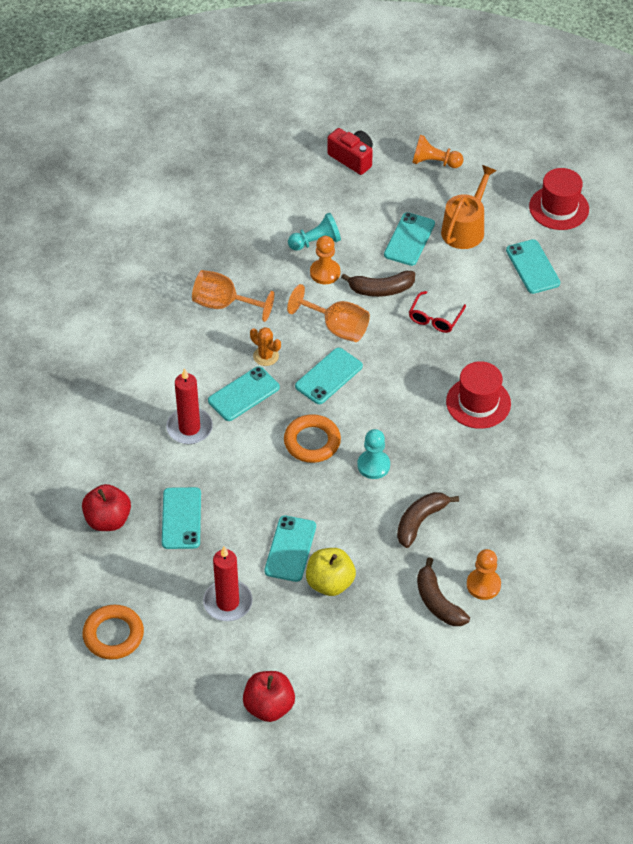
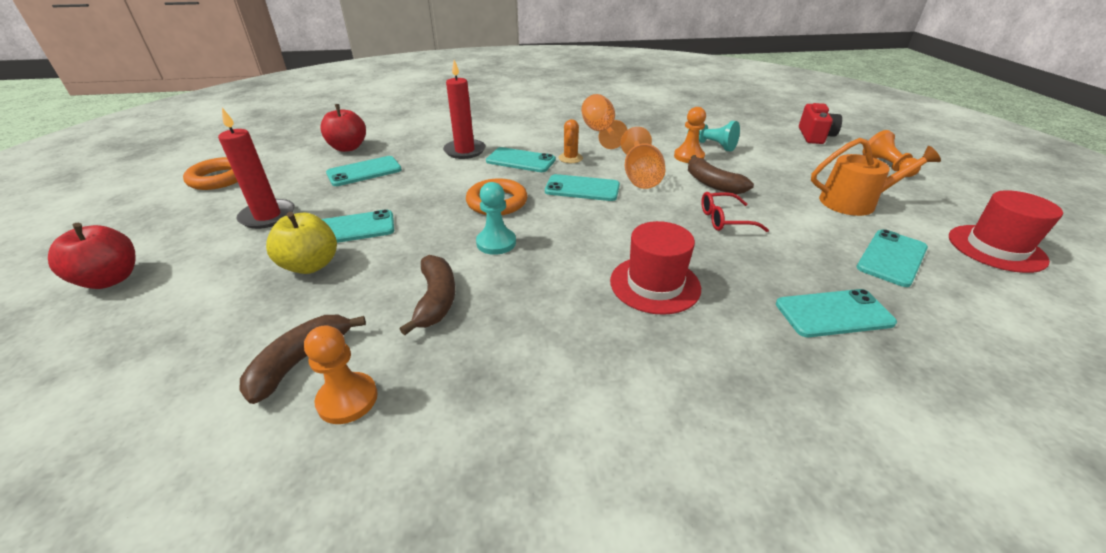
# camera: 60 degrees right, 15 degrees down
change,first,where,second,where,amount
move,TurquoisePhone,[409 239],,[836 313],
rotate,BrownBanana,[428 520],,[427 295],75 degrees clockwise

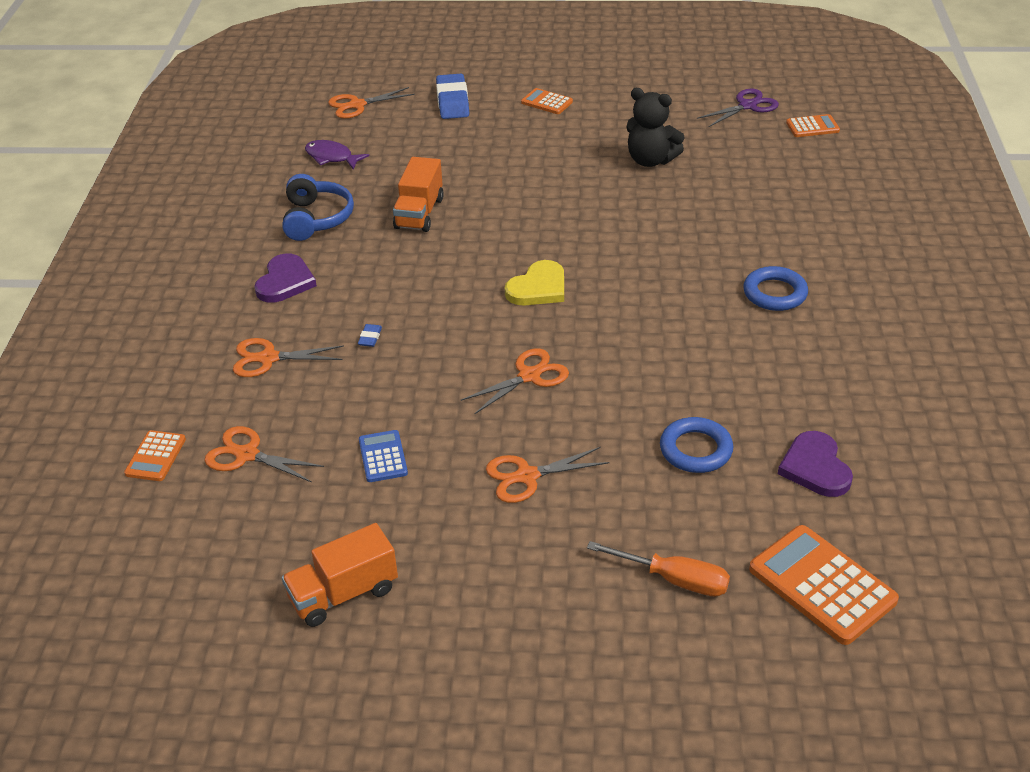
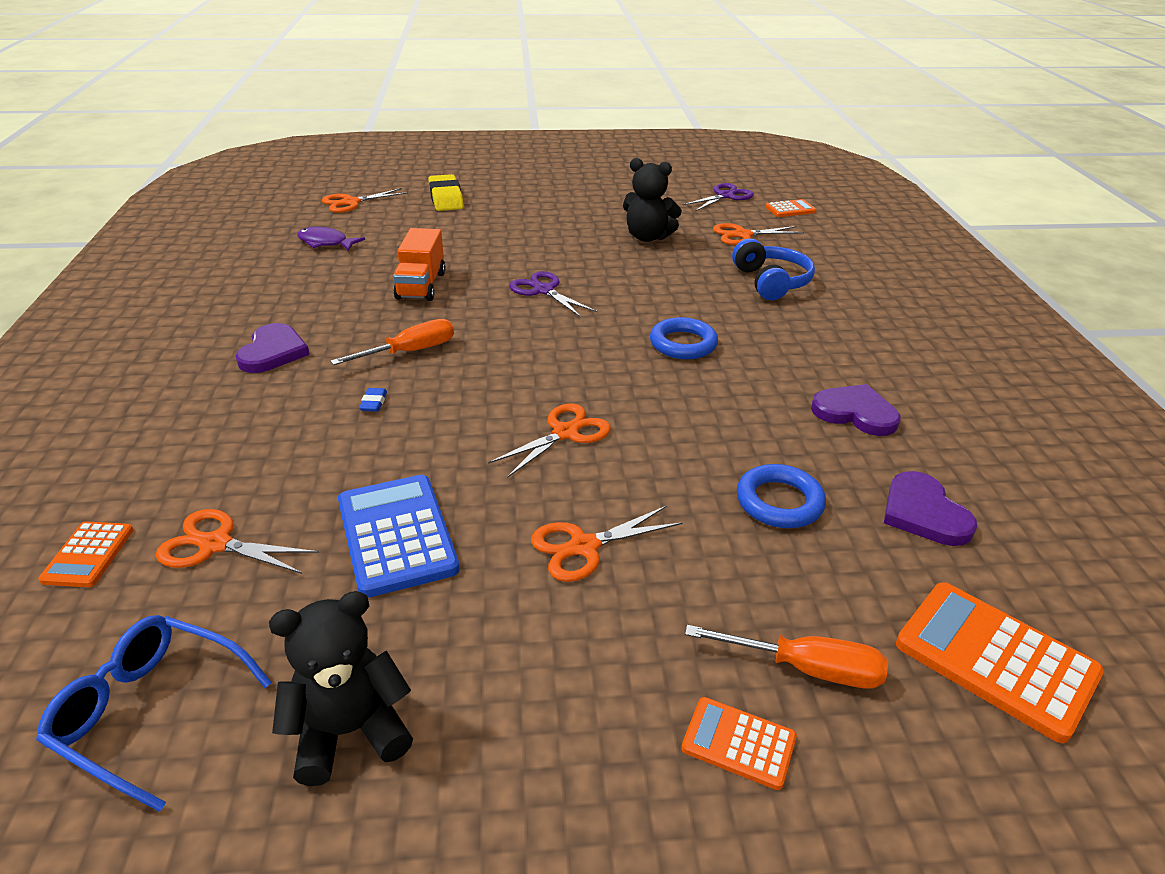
# camera: 10 degrees left, 5 degrees down
change,first,where,second,where,amount
move,OrangeScissors,[288 357],,[758 234],
move,BlueHeadphones,[318 207],,[773 269],
replace,OrangeTruck,[340 575],BlackTeddyBear,[341 688],
resize,BlueCalculator,[383 456],,[398 536],x1.82
recolor,BlueEraser,[452 96],YellowEraser,[446 192],
delete,YellowHeart,[534 283],,,
move,OrangeCalculator,[547 101],,[739 743],
move,BlueRing,[775 288],,[684 338],
insert,,,BlueGlasses,[154 713],
insert,,,OrangeScrewdriver,[392 342],
insert,,,PurpleScissors,[553 294],
insert,,,PurpleHeart,[855 410],

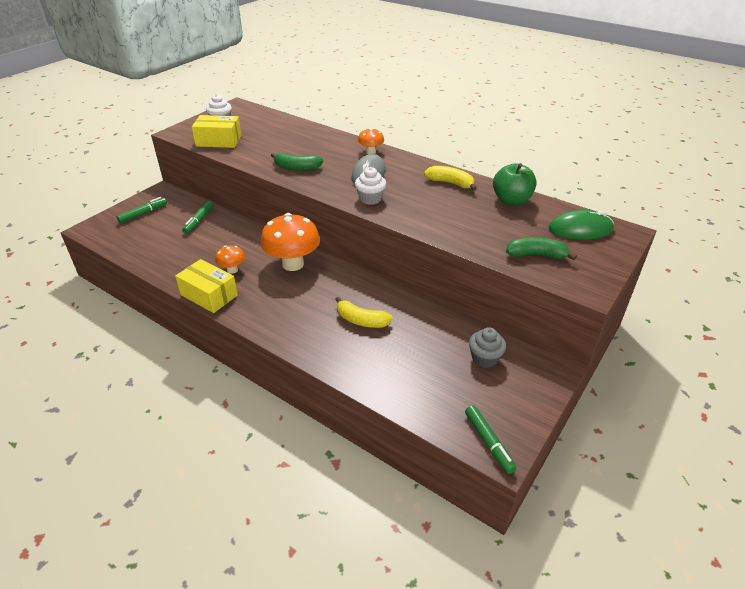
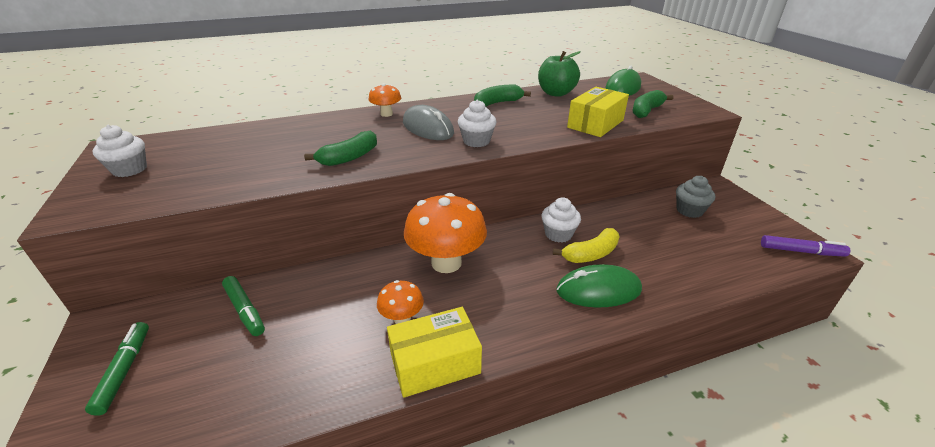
# camera: 55 degrees left, 5 degrees down
change,first,where,second,where,amount
move,YellowBox,[217 131],,[598 112],
recolor,YellowBanana,[450 178],GreenBanana,[502 96],
recolor,GreenMarker,[491 439],PurpleMarker,[805 246],
insert,,,WhiteCupcake,[561 220],
insert,,,GreenMouse,[599 285],

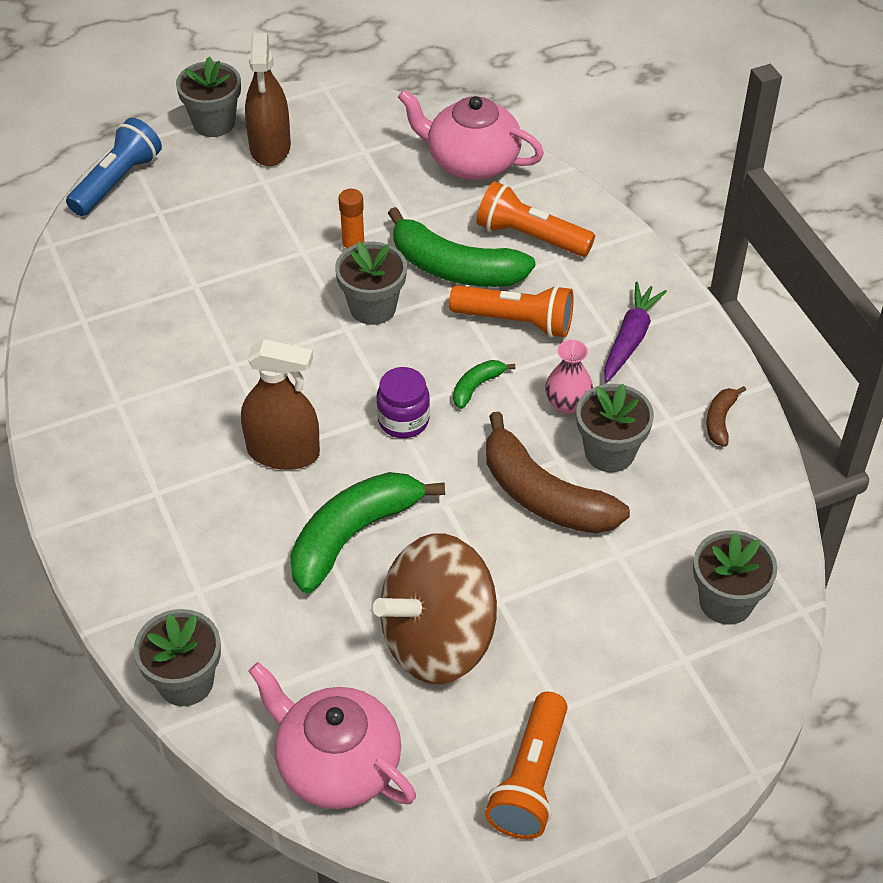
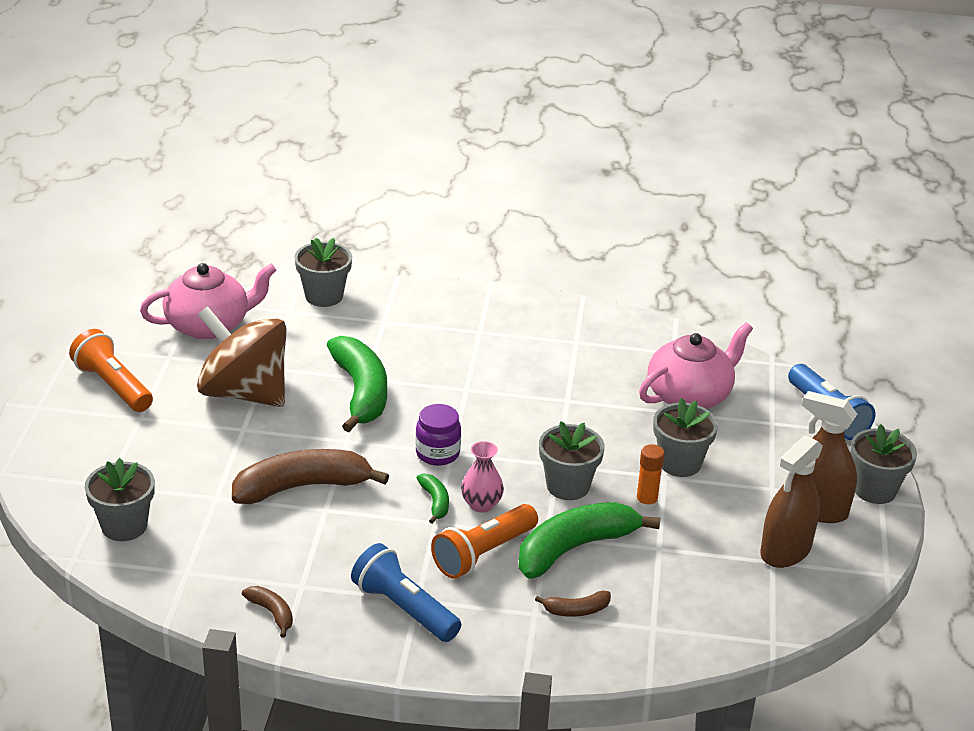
# camera: 120 degrees right, 15 degrees down
change,first,where,second,where,amount
move,BrownSprayBottle,[280 404],,[791 501],
rotate,BrownSpinningTop,[435 608],,[241 356],60 degrees counterclockwise
move,PinkTeapot,[471 134],,[696 365],
replace,OrangeFlashlight,[535 219],BrownBanana,[573 604],
move,PinkVase,[569 377],,[482 477],
move,GreyFlowerPot,[615 428],,[685 437],
replace,PurpleCarrot,[635 332],BlueFlashlight,[406 592],

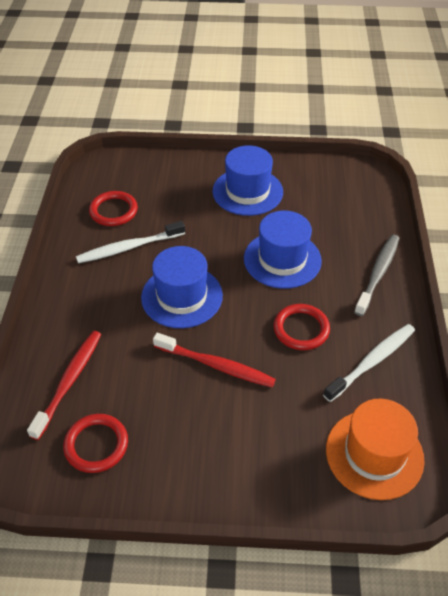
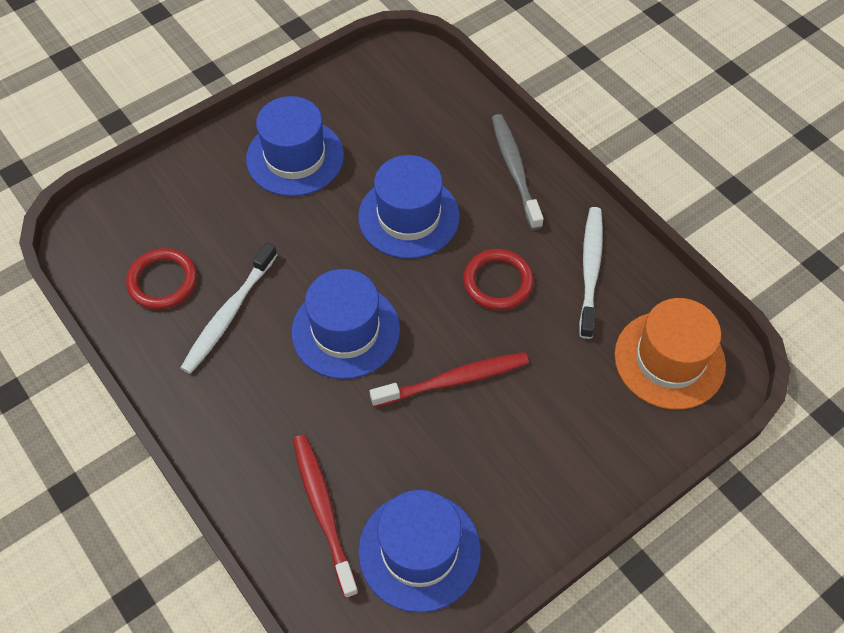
# camera: 40 degrees left, 10 degrees up
change,first,where,second,where,amount
replace,RedRing,[95 443],BlueHat,[419 551],

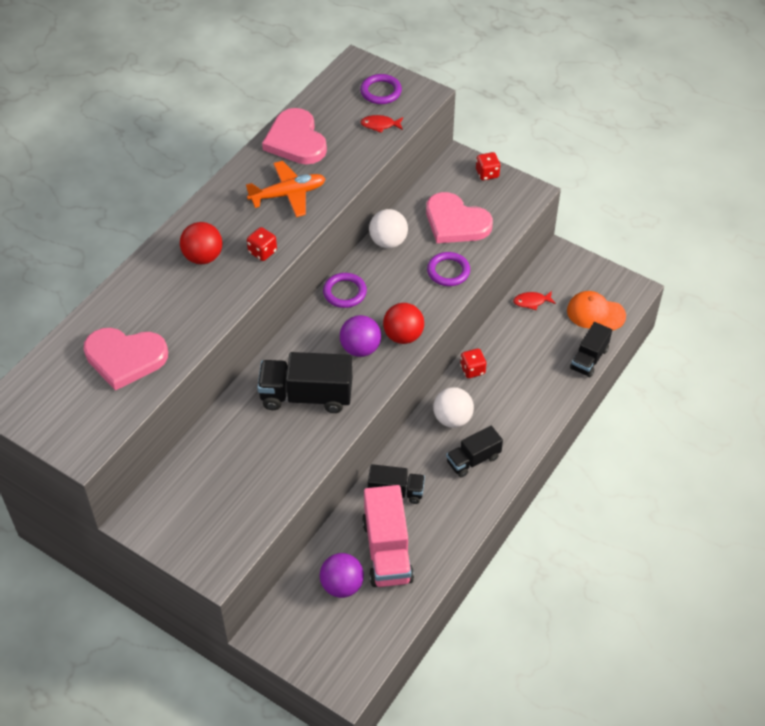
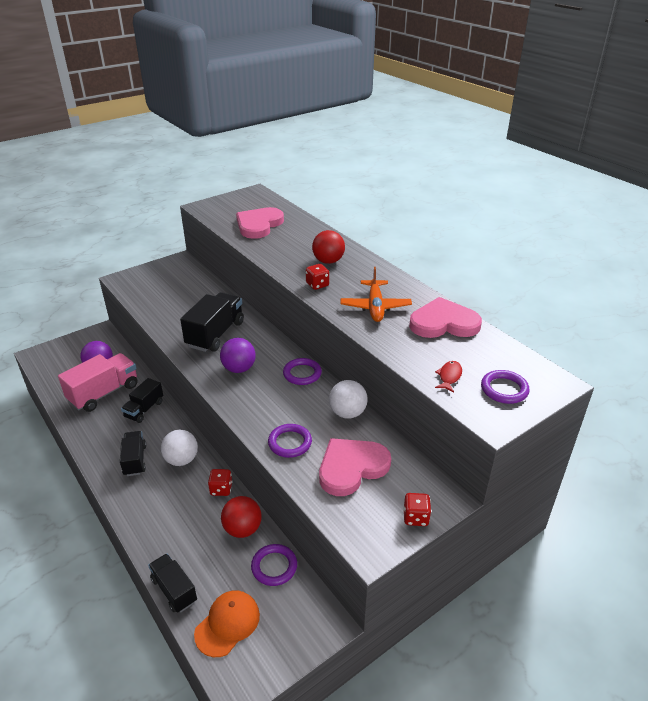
# camera: 110 degrees right, 15 degrees down
change,first,where,second,where,amount
rotate,PinkTruck,[388 536],,[97 382],120 degrees clockwise
move,RedBall,[403 323],,[241 517],
replace,RedFish,[534 300],PurpleRing,[274 565],

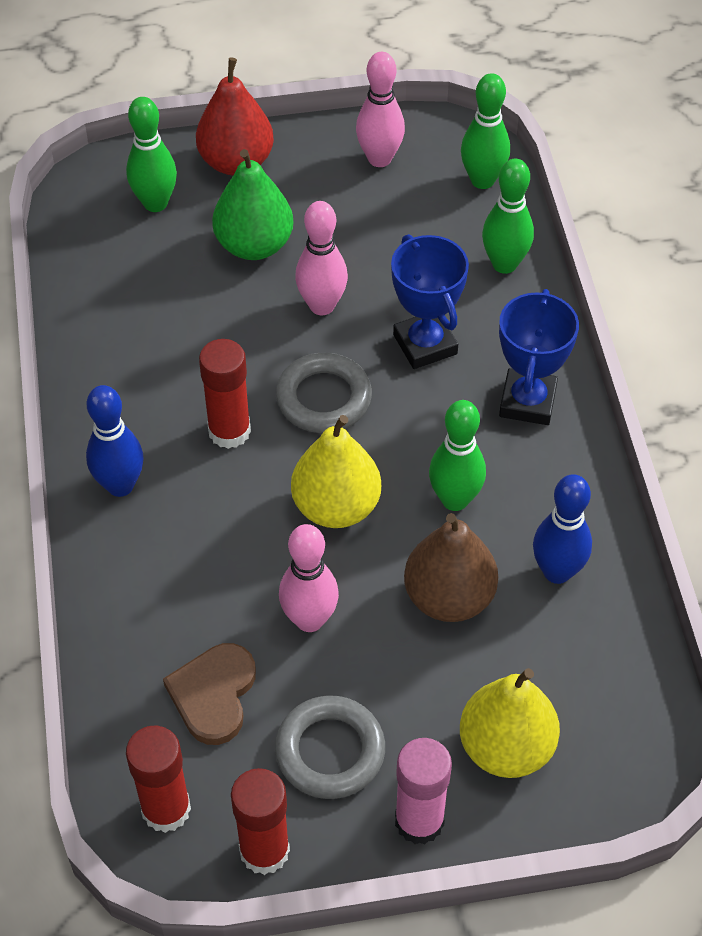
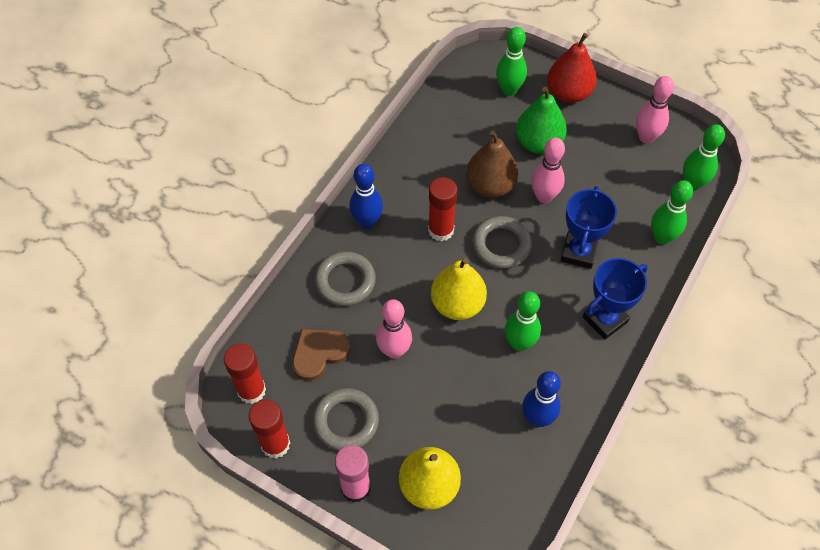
# camera: 40 degrees right, 5 degrees up
change,first,where,second,where,amount
move,BrownPear,[451 567],,[492 164],
insert,,,GreyRing,[345 278],

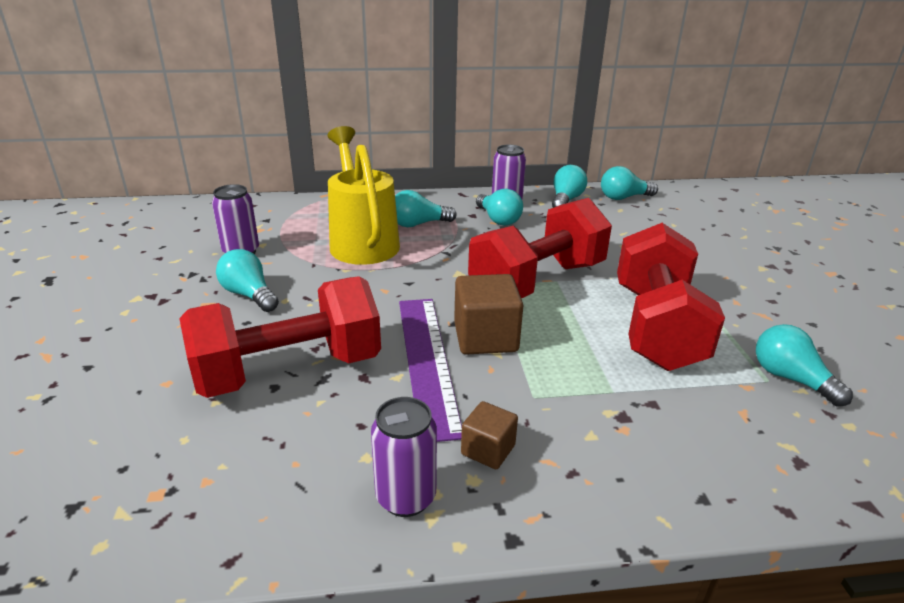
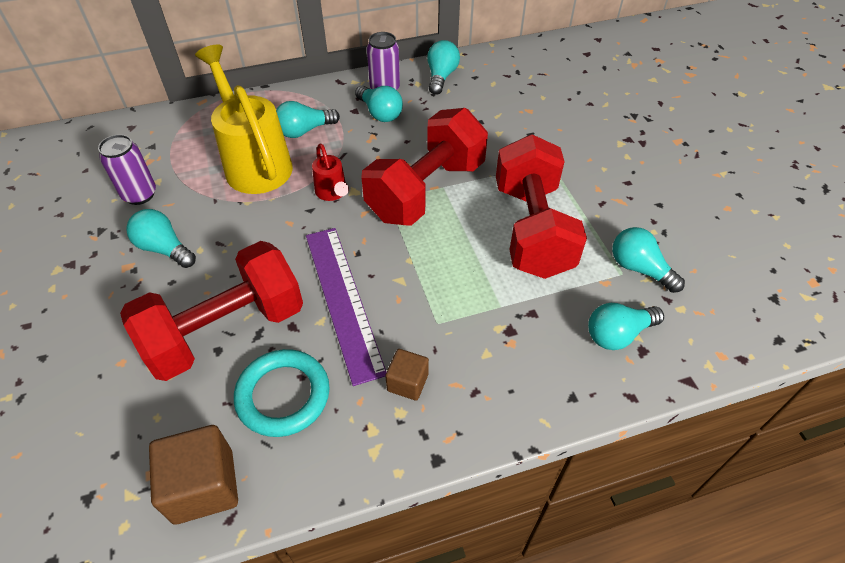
# camera: 10 degrees left, 20 degrees up
change,first,where,second,where,amount
delete,PurpleCan,[404 457],,,
move,BrownCube,[488 314],,[193 474],
move,TurquoiseLightBulb,[629 183],,[626 326],
insert,,,TurquoiseRing,[282 393],
insert,,,RedWateringCan,[330 172],

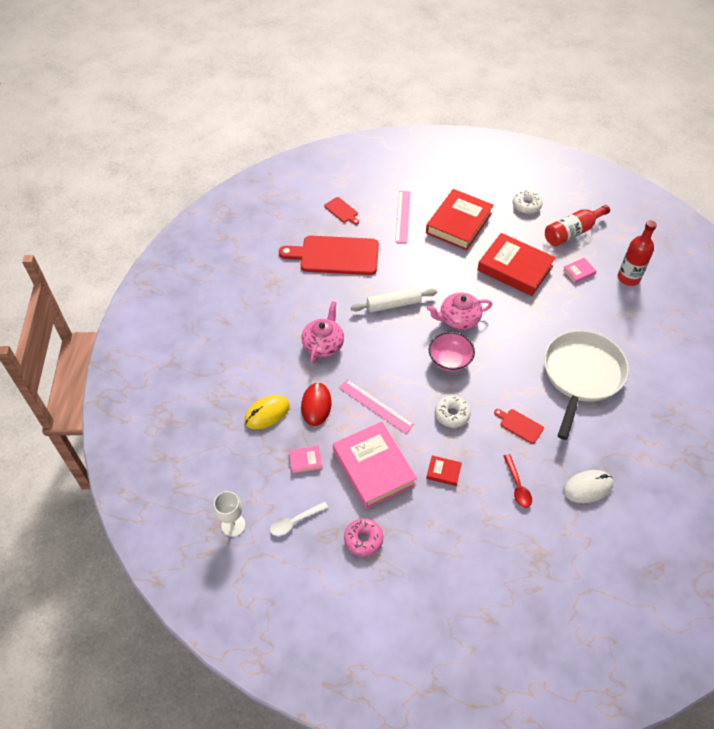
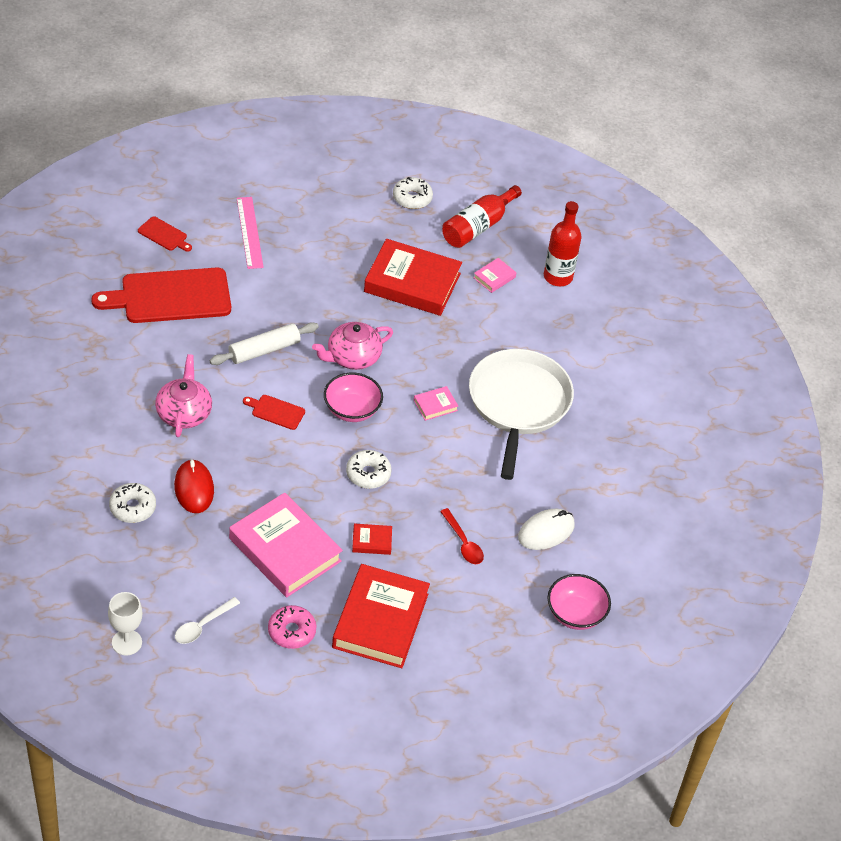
# camera: 20 degrees left, 5 degrees down
change,first,where,second,where,amount
replace,YellowMouse,[267 412],WhiteDonut,[132 503],
move,PinkBook,[305 460],,[436 403],
delete,PinkRuler,[376 406],,,
move,RedBook,[460 219],,[381 616],
move,RedCuttingBoard,[519 426],,[274 412],
insert,,,PinkBowl,[579 602],

